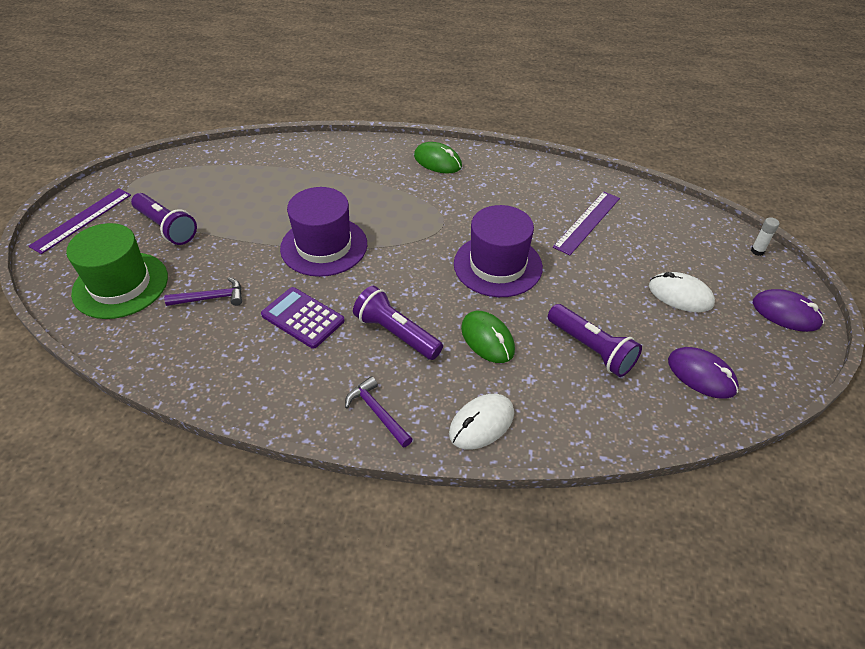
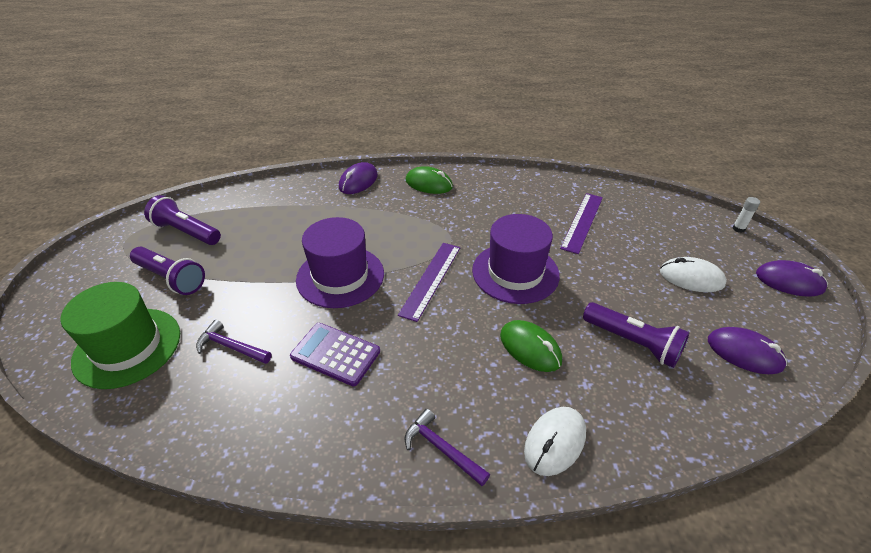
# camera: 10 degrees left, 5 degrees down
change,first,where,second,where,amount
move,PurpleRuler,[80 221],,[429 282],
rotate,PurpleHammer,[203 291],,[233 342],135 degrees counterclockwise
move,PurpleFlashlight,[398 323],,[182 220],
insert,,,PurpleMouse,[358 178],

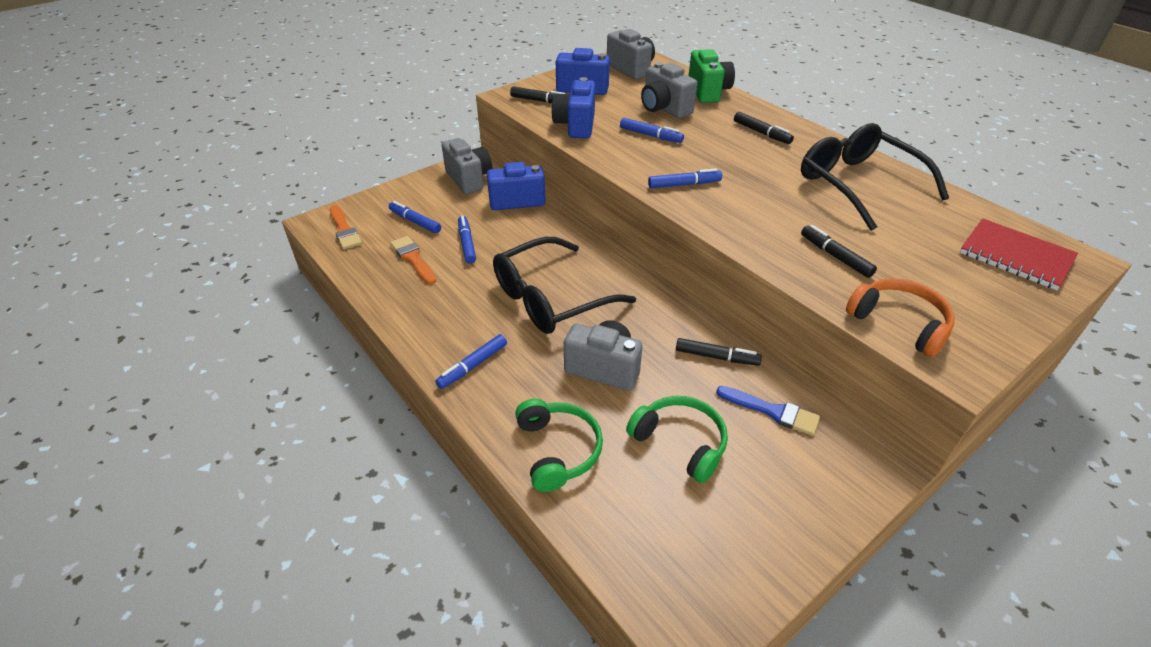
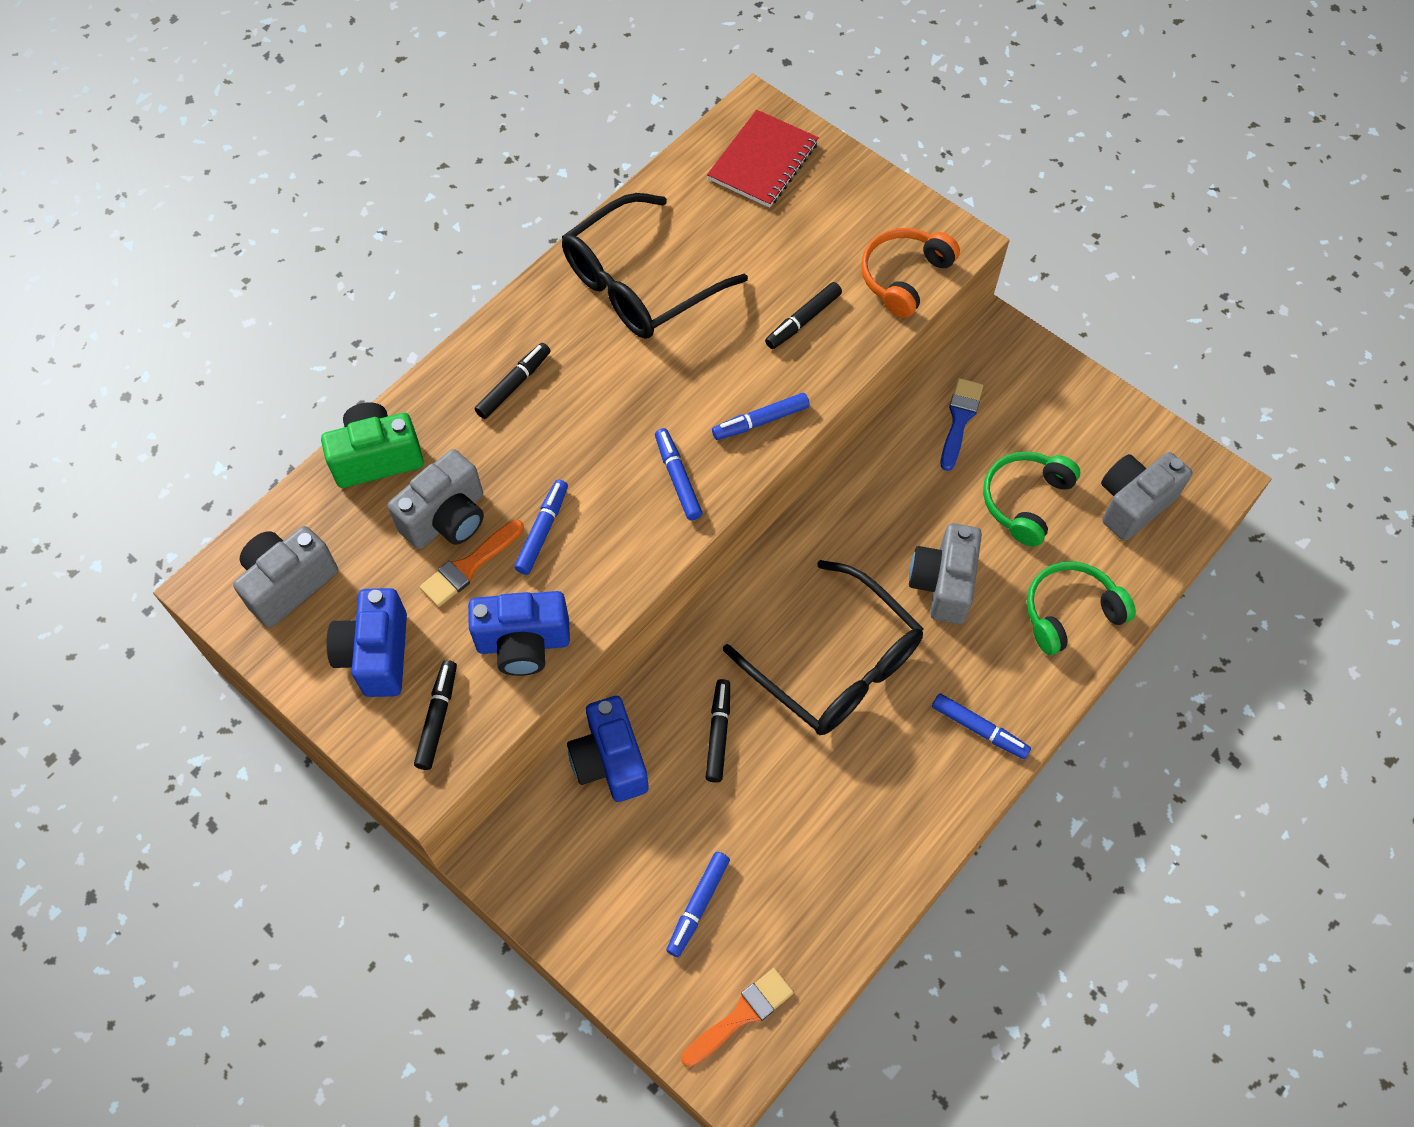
# camera: 100 degrees left, 20 degrees up
change,first,where,second,where,amount
move,OrangeBrush,[413 260],,[472 563],
move,GreyCamera,[467 166],,[1146 496],
move,BlueMarker,[467 240],,[761 416],
move,BlackMarker,[719 352],,[718 731],

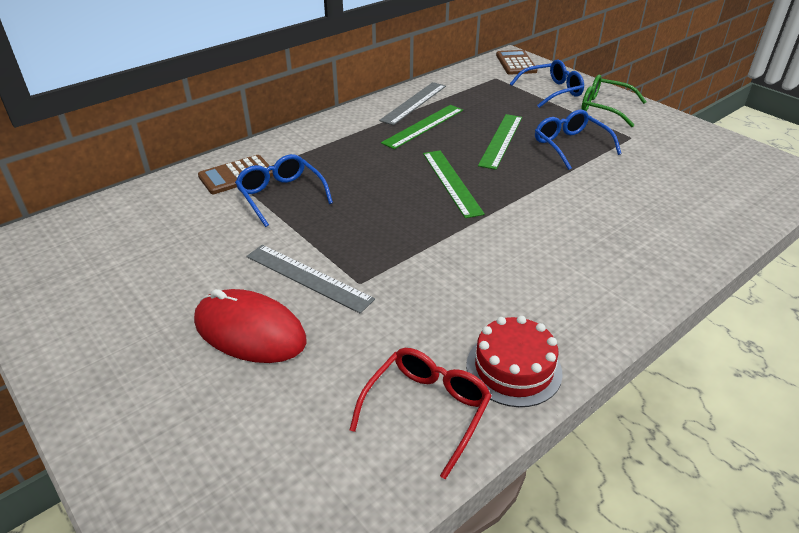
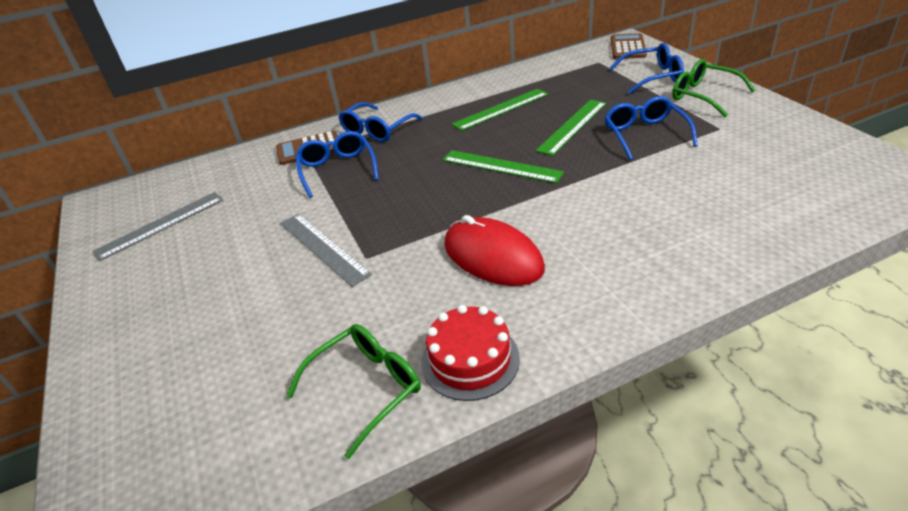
# camera: 20 degrees right, 0 degrees up
change,first,where,second,where,amount
move,RedMouse,[250 326],,[494 250],
recolor,RedGlasses,[420 414],GreenGlasses,[353 391],
move,GreyRuler,[412 103],,[157 226],
rotate,GreenRuler,[454 184],,[503 166],60 degrees counterclockwise
insert,,,BlueGlasses,[381 122],

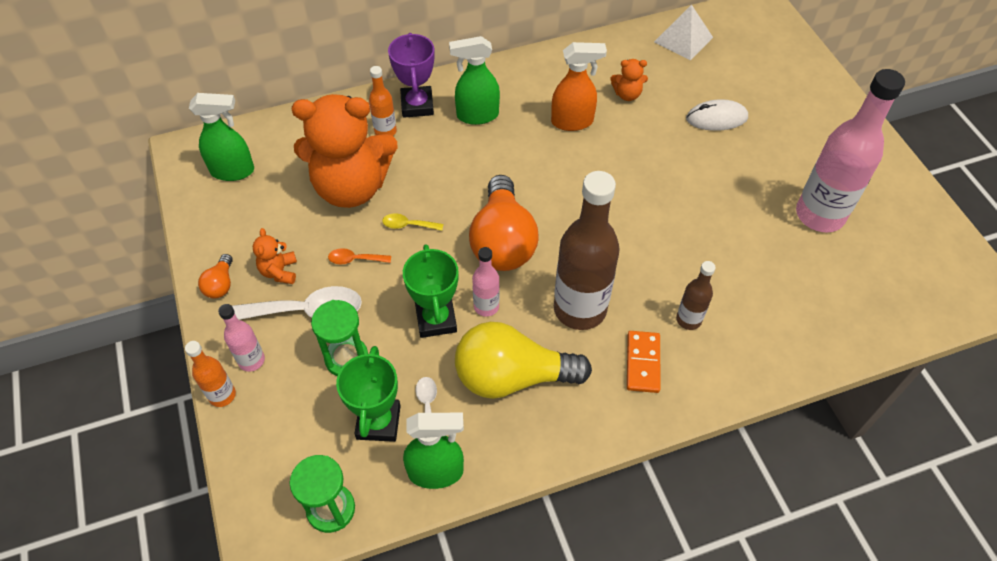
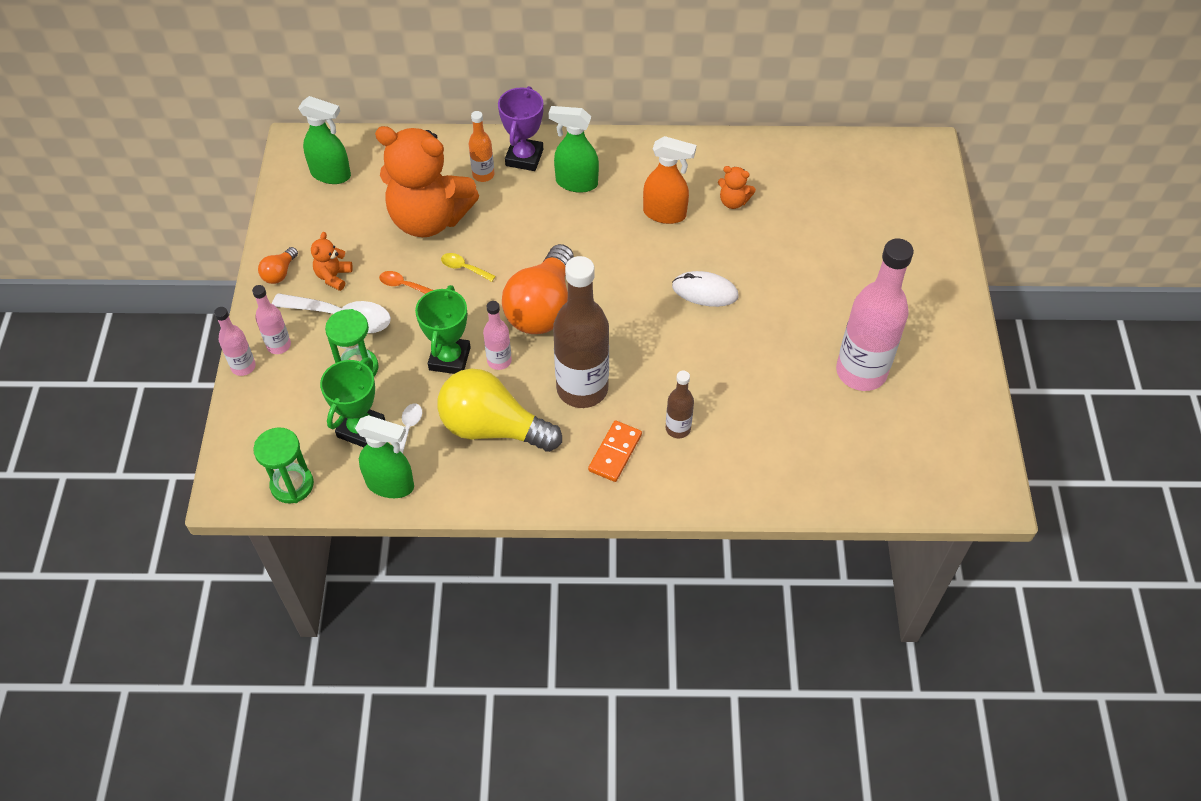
# camera: 20 degrees right, 0 degrees up
change,first,where,second,where,amount
recolor,OrangeBottle,[210 374],PinkBottle,[235 341],
delete,WhitePyramid,[683 33],,,
move,WhiteMouse,[717 115],,[705 289],

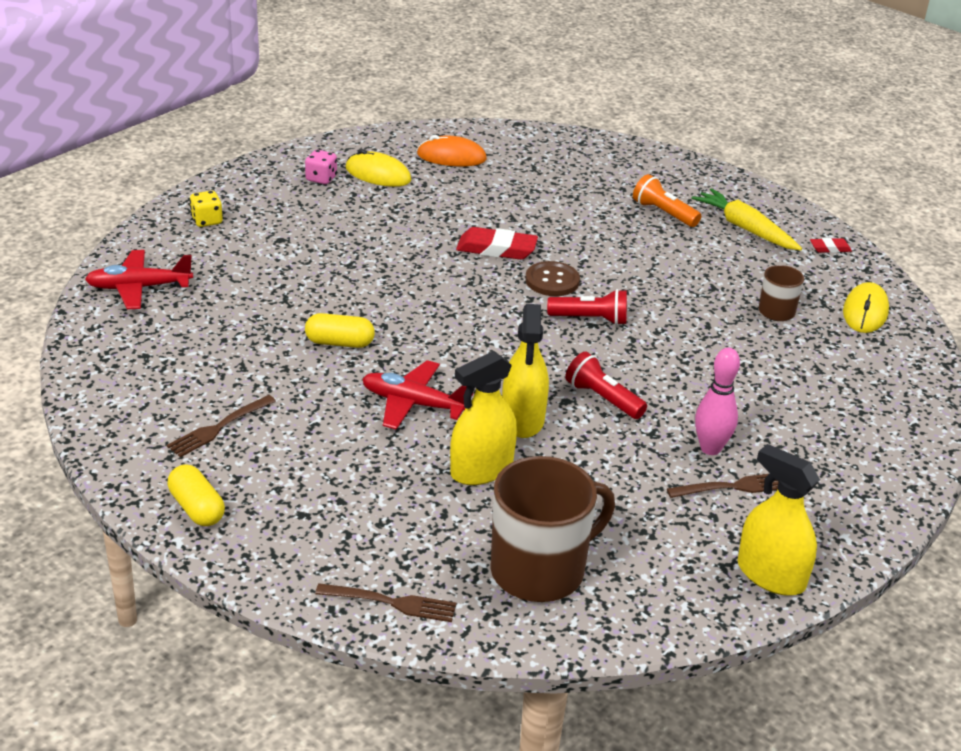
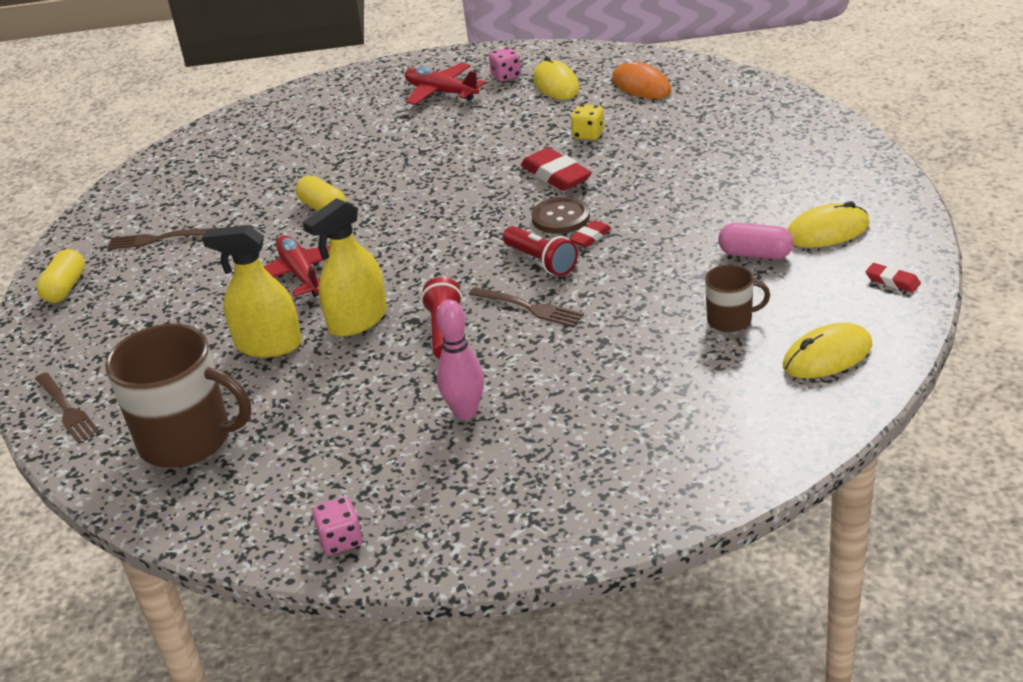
# camera: 50 degrees right, 0 degrees up
change,first,where,second,where,amount
move,RedPlane,[139 279],,[445 84],
move,YellowDice,[206 209],,[587 122],
delete,OrangeFlashlight,[667 200],,,
move,BrownFork,[723 486],,[526 307],
replace,YellowCarrot,[746 219],YellowMouse,[828 224],
replace,YellowSprayBottle,[779 520],PinkDice,[337 526],
insert,,,RedEraser,[590 233],
insert,,,PinkCapsule,[755 241],

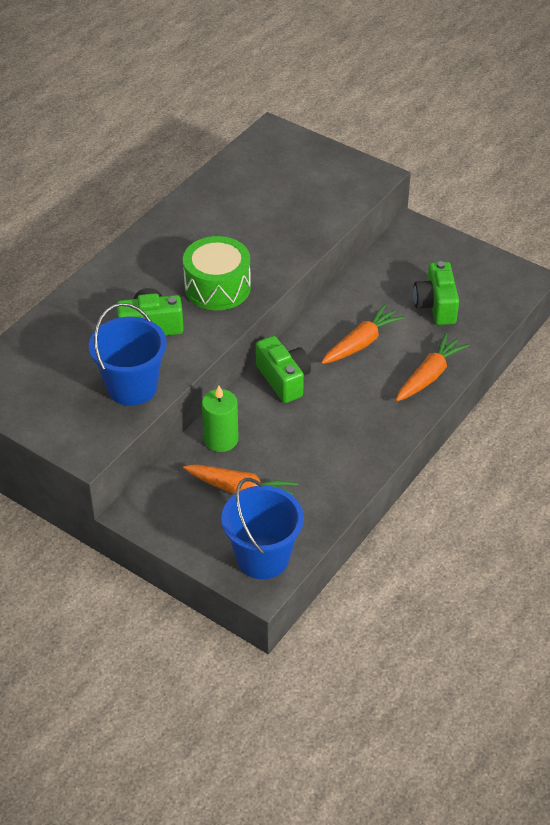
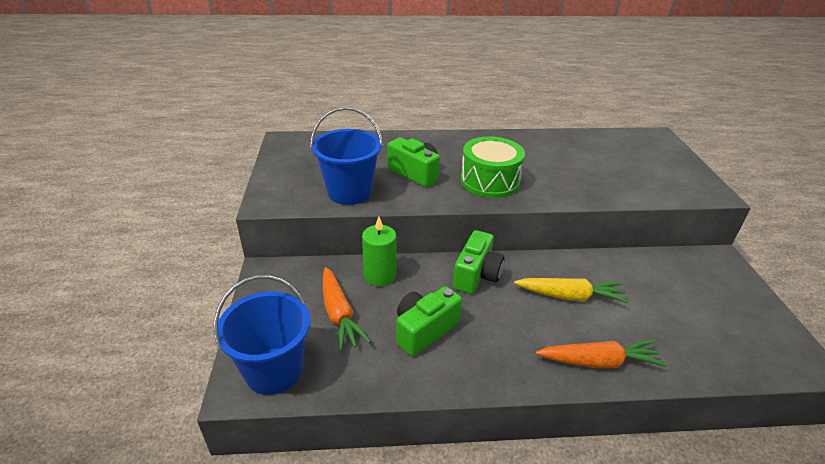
# camera: 50 degrees right, 10 degrees down
change,first,where,second,where,amount
recolor,OrangeCarrot,[363 334],YellowCarrot,[571 290],
move,GreenCamera,[436 293],,[429 321],

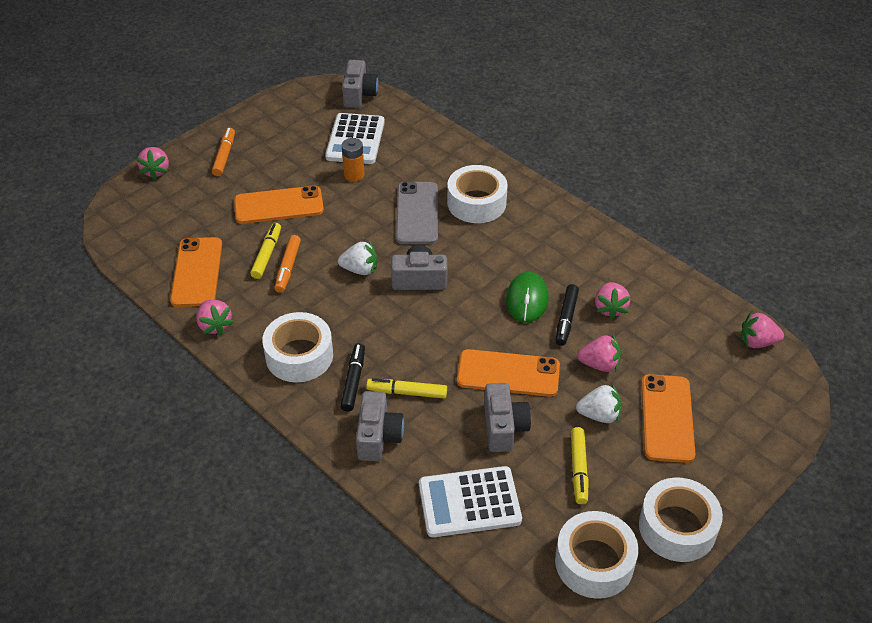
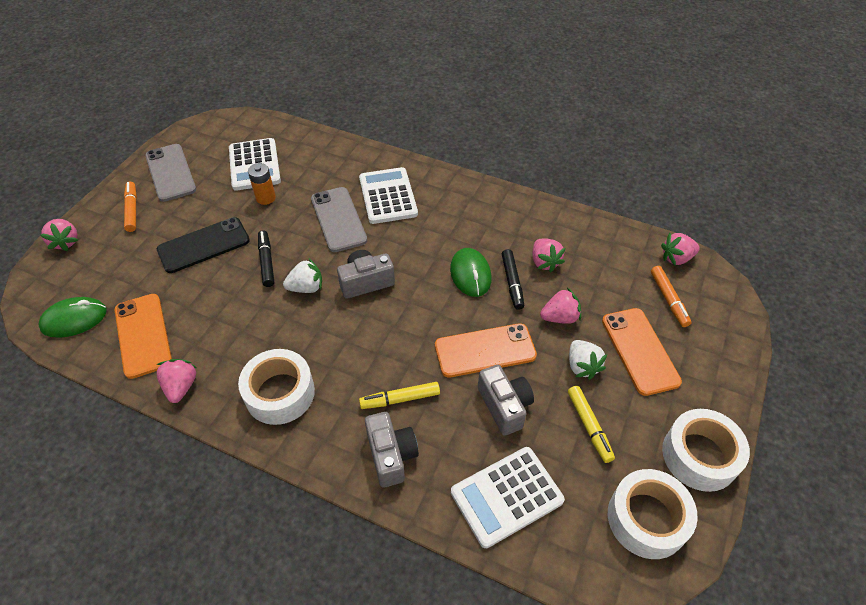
# camera: 20 degrees left, 5 degrees up
change,first,where,second,where,amount
rotate,PinkStrawberry,[215 318],,[176 381],135 degrees counterclockwise
recolor,OrangePhone,[279 205],BlackPhone,[203 245],
delete,YellowMarker,[265 251],,,
move,OrangeMarker,[288 264],,[671 296],
move,BlackMarker,[352 377],,[266 258],
delete,GreyCamera,[360 84],,,
replace,WhiteTape,[477 194],WhiteCalculator,[388 195],
rotate,WhiteStrawberry,[599 403],,[588 359],90 degrees clockwise
insert,,,GreenMouse,[72 317],
insert,,,GreyPhone,[170 173],

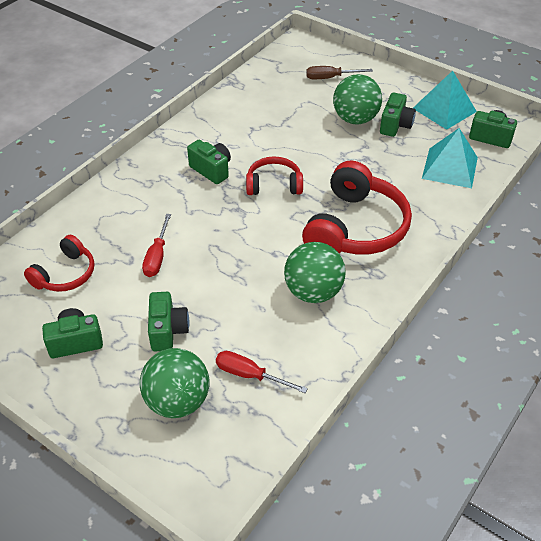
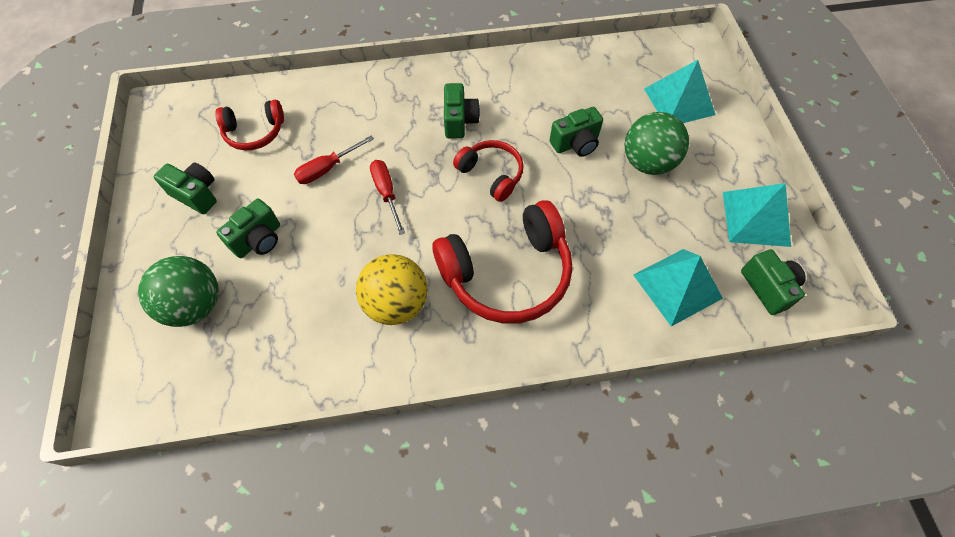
# camera: 45 degrees right, 15 degrees up
change,first,where,second,where,amount
move,RedScrewdriver,[262 372],,[387 197],
recolor,GreenBall,[315 272],YellowBall,[392 289],
replace,BrownScrewdriver,[339 72],TurquoisePyramid,[679 91],
move,GreenCamera,[398 114],,[576 132],

